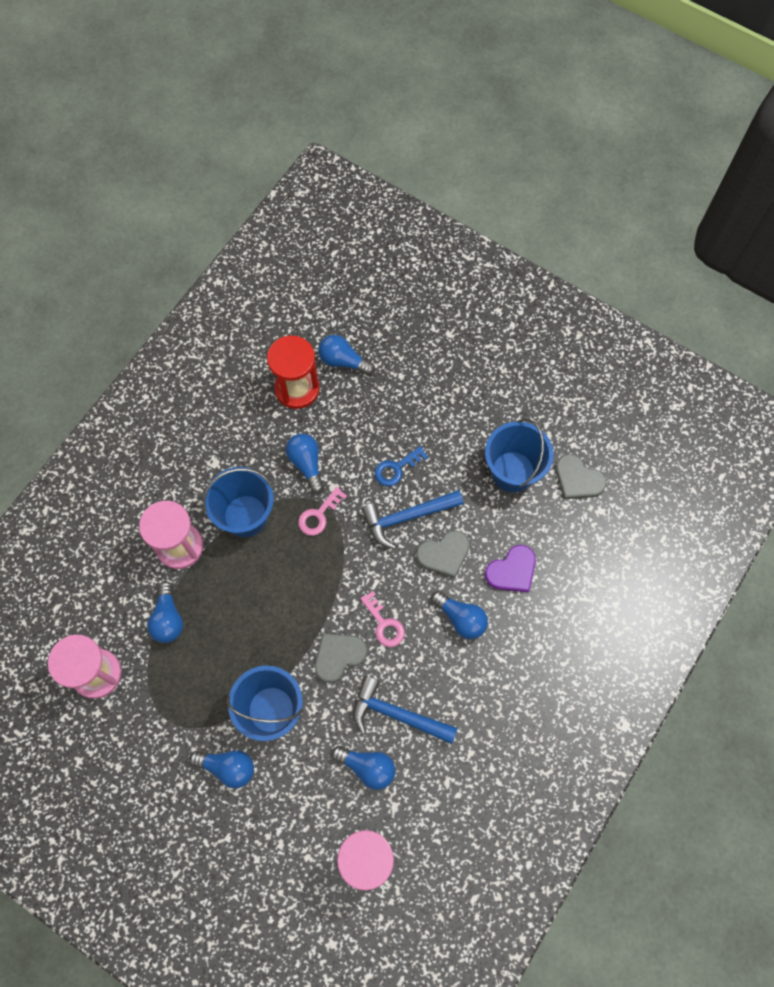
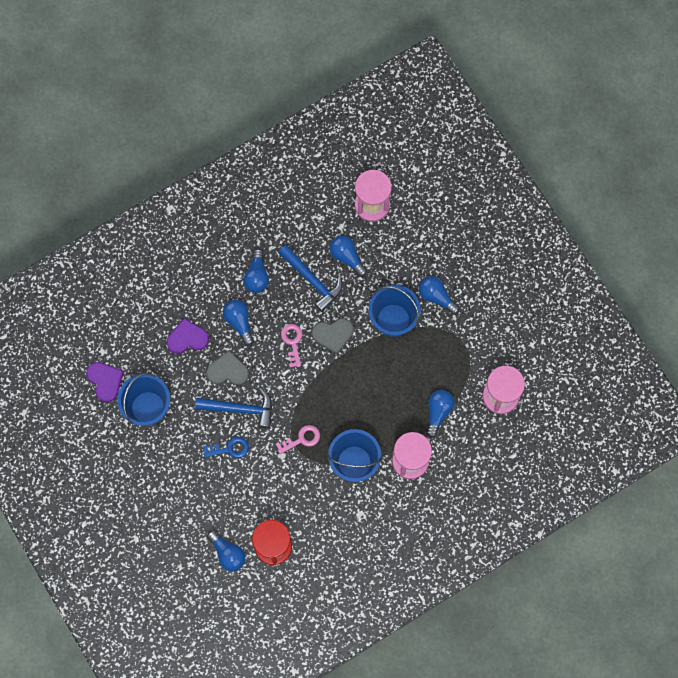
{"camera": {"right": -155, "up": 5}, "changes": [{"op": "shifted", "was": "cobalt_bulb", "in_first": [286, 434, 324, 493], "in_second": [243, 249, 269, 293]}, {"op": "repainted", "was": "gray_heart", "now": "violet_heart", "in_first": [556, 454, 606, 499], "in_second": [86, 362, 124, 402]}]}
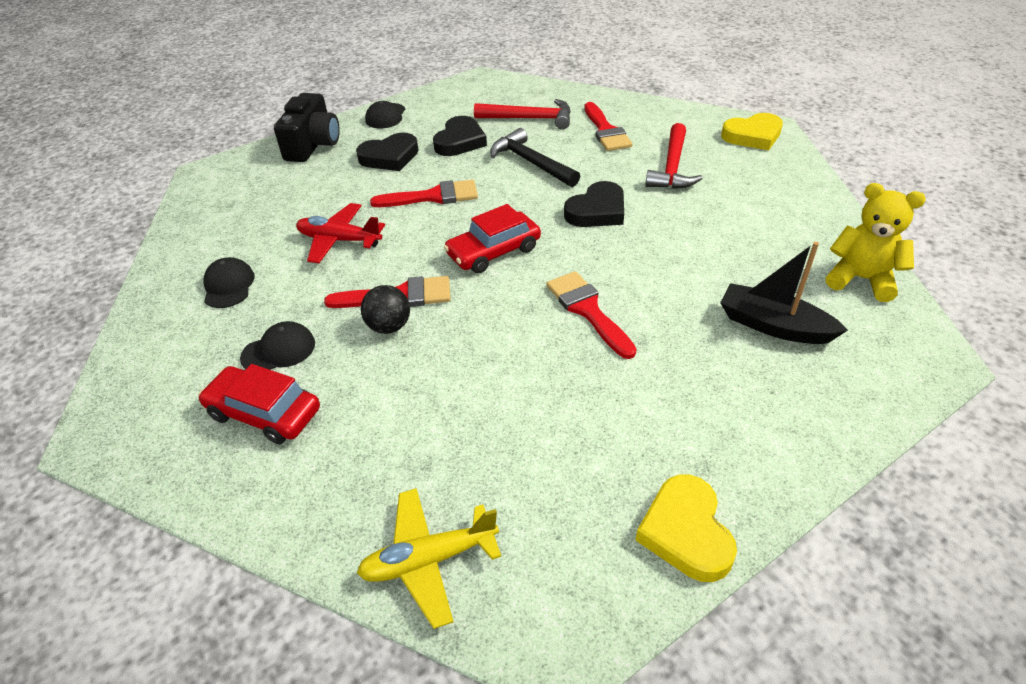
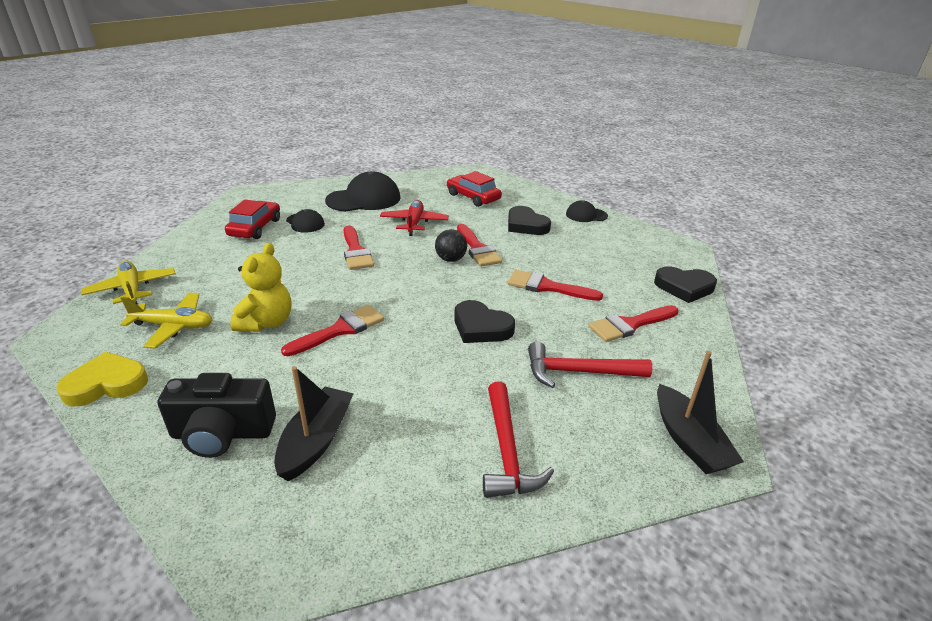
{"camera": {"right": 75, "up": -10}, "changes": [{"op": "new", "now": "yellow_toy_plane", "in_second": [120, 293, 212, 349]}, {"op": "shifted", "was": "ebony_camera", "in_first": [274, 93, 340, 162], "in_second": [157, 373, 276, 458]}, {"op": "shifted", "was": "ebony_sphere", "in_first": [361, 285, 410, 334], "in_second": [435, 229, 467, 262]}, {"op": "shifted", "was": "ebony_heart", "in_first": [433, 116, 487, 156], "in_second": [654, 266, 717, 303]}, {"op": "shifted", "was": "red_automobile", "in_first": [444, 204, 541, 273], "in_second": [447, 171, 502, 207]}, {"op": "shifted", "was": "red_hammer", "in_first": [474, 99, 571, 130], "in_second": [483, 381, 554, 498]}, {"op": "shifted", "was": "yellow_teddy_bear", "in_first": [826, 183, 926, 302], "in_second": [230, 243, 291, 332]}, {"op": "swapped", "was": "ebony_hammer", "now": "red_brush", "in_first": [490, 128, 580, 187], "in_second": [508, 270, 603, 301]}, {"op": "swapped", "was": "yellow_heart", "now": "ebony_sailboat", "in_first": [721, 113, 783, 150], "in_second": [657, 351, 744, 474]}, {"op": "scaled", "was": "ebony_peaked_cap", "in_first": [203, 257, 255, 308], "in_second": [325, 171, 401, 212], "ratio": 1.85}]}
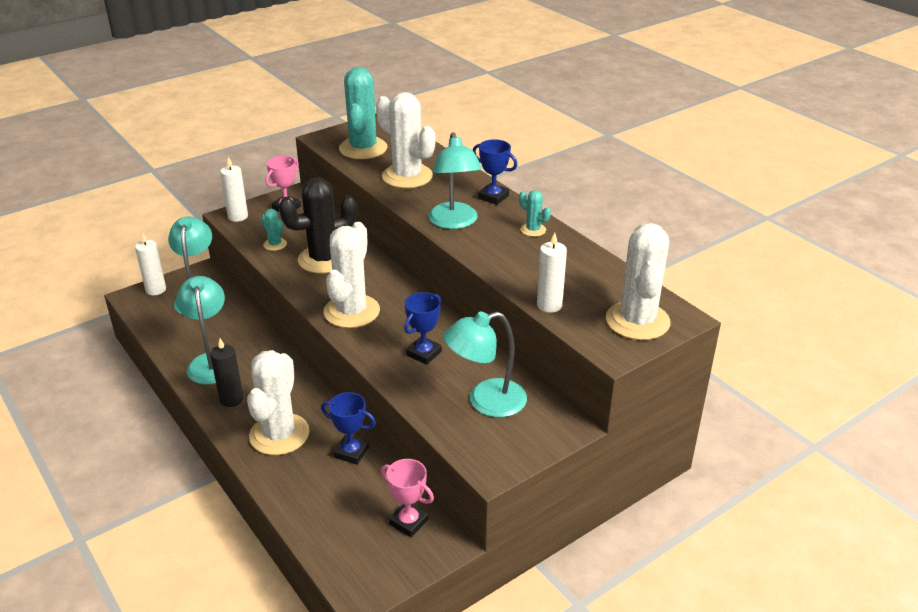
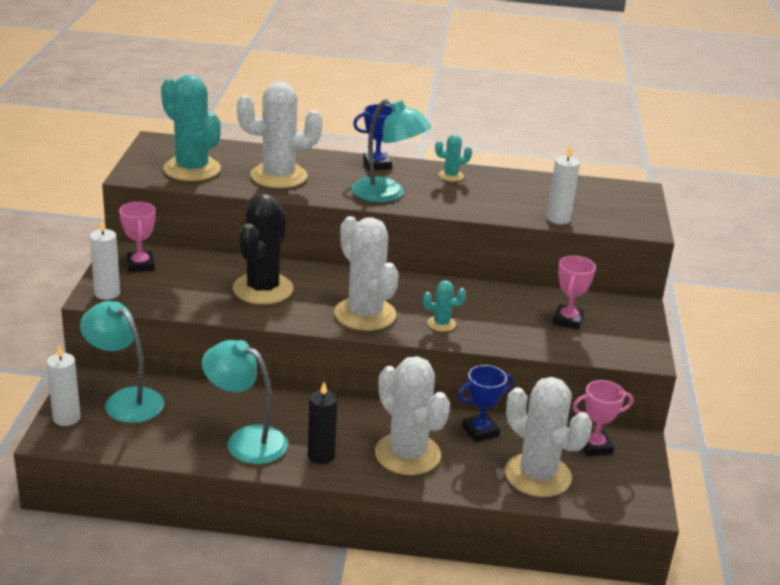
{"camera": {"right": -50, "up": -5}, "changes": [{"op": "gone", "was": "cobalt_trophy", "in_first": [404, 292, 442, 365]}, {"op": "shifted", "was": "aqua_saguaro_cactus", "in_first": [261, 209, 287, 251], "in_second": [423, 280, 466, 332]}, {"op": "shifted", "was": "pure_white_saguaro_cactus", "in_first": [606, 223, 671, 340], "in_second": [505, 377, 592, 497]}, {"op": "swapped", "was": "aqua_desk_lamp", "now": "rosy_trophy", "in_first": [443, 312, 527, 417], "in_second": [553, 256, 596, 330]}]}
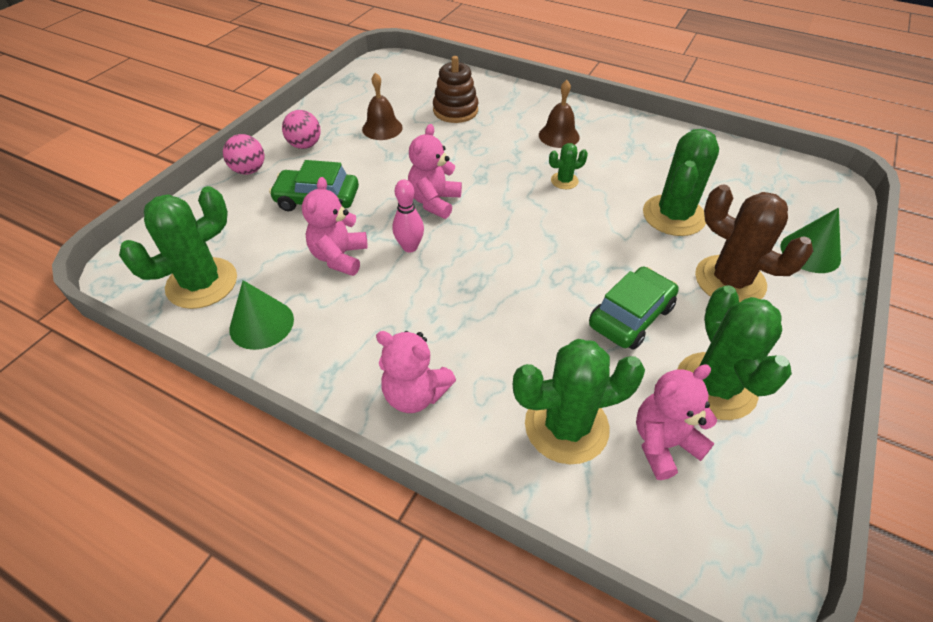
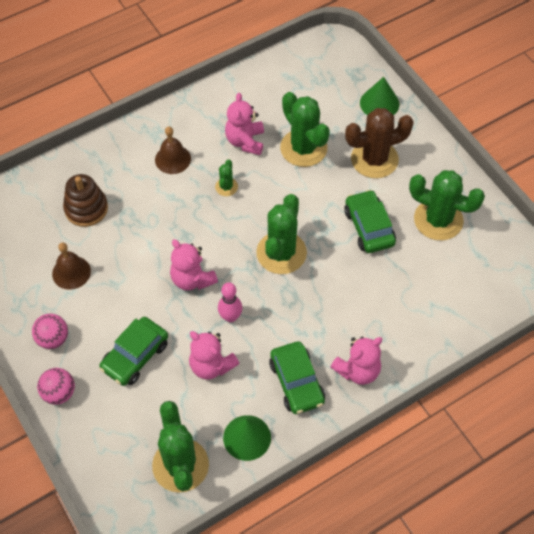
{"camera": {"right": -60, "up": 10}, "changes": [{"op": "new", "now": "leaf-green_automobile", "in_second": [269, 341, 325, 414]}, {"op": "shifted", "was": "leaf-green_saguaro_cactus", "in_first": [513, 339, 645, 464], "in_second": [256, 194, 307, 274]}, {"op": "shifted", "was": "rosy_teddy_bear", "in_first": [636, 364, 717, 480], "in_second": [225, 93, 264, 155]}]}
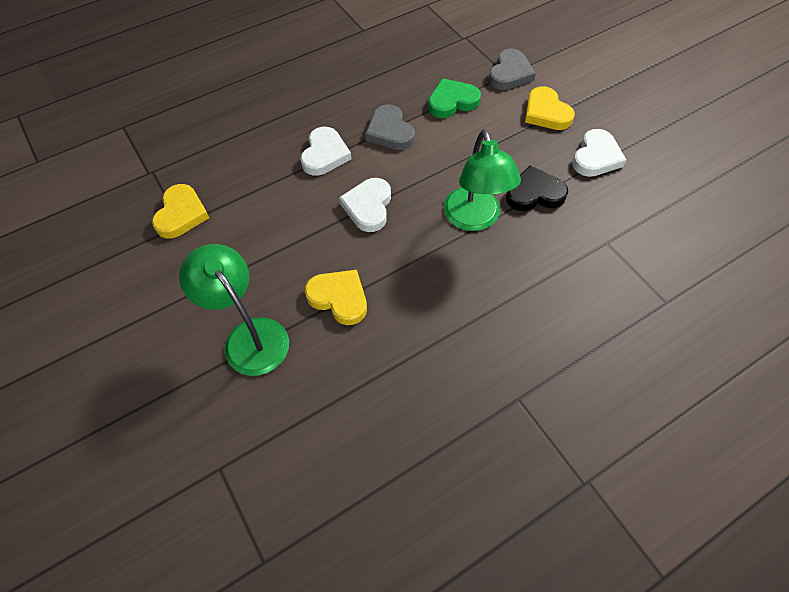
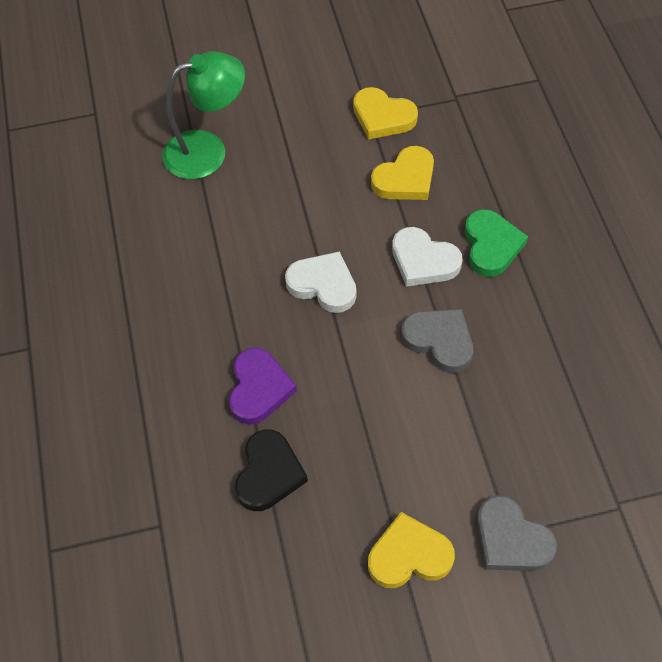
{"camera": {"right": 110, "up": 0}, "changes": [{"op": "gone", "was": "pure_white_heart", "in_first": [572, 129, 626, 177]}, {"op": "shifted", "was": "yellow_heart", "in_first": [305, 270, 367, 325], "in_second": [371, 146, 434, 200]}, {"op": "shifted", "was": "leaf-green_heart", "in_first": [428, 78, 481, 118], "in_second": [465, 209, 528, 277]}, {"op": "swapped", "was": "leaf-green_desk_lamp", "now": "violet_heart", "in_first": [443, 129, 521, 231], "in_second": [229, 348, 297, 425]}, {"op": "rotated", "was": "gray_heart", "in_first": [365, 104, 415, 150], "in_second": [401, 309, 473, 373], "clockwise": 45}]}
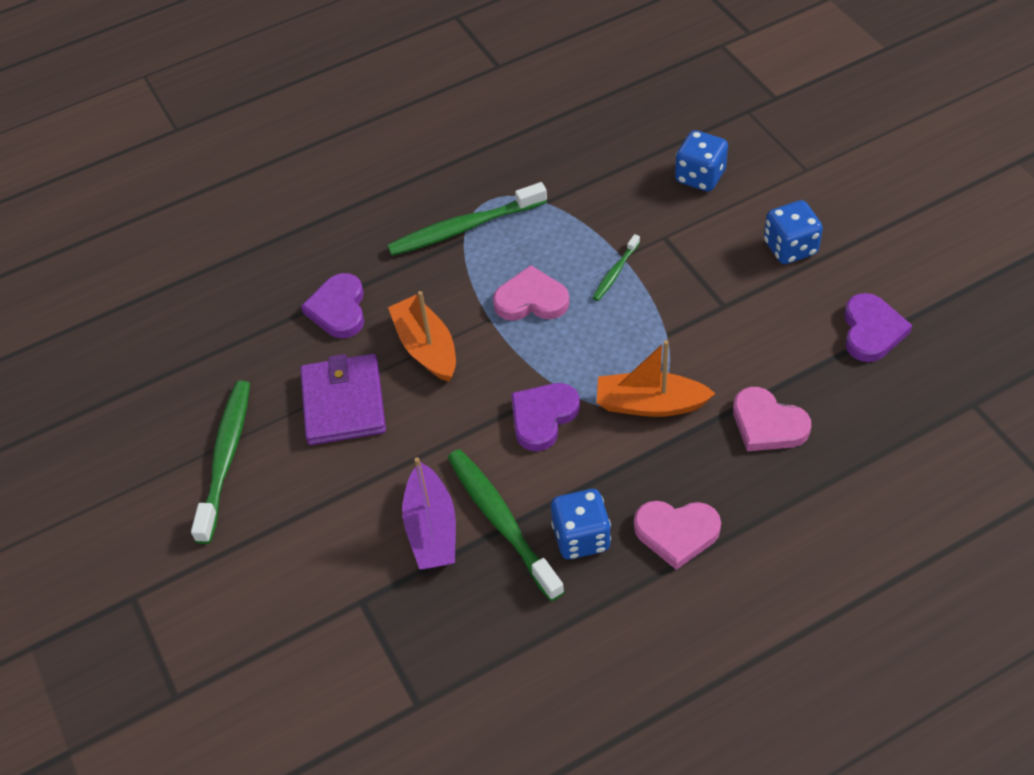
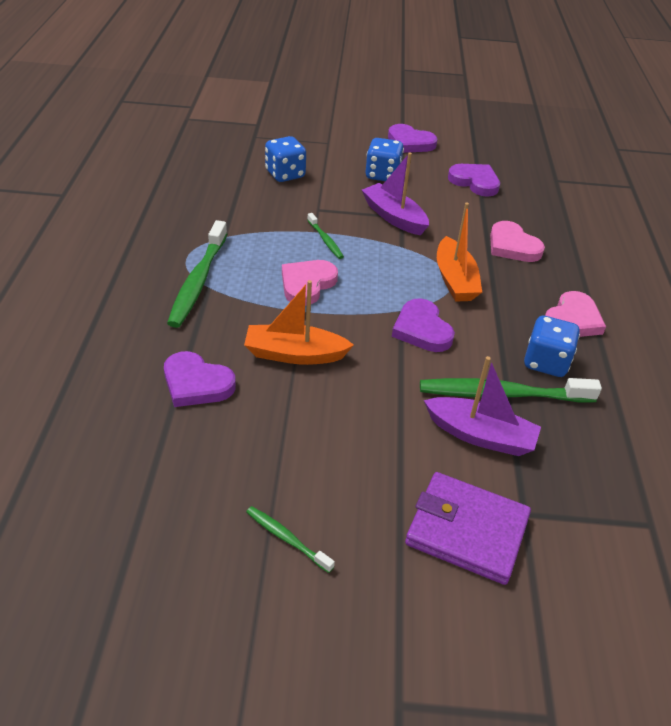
{"camera": {"right": -65, "up": -10}, "changes": [{"op": "new", "now": "violet_sailboat", "in_second": [362, 153, 429, 235]}, {"op": "new", "now": "violet_heart", "in_second": [388, 124, 438, 153]}, {"op": "shifted", "was": "violet_billfold", "in_first": [300, 354, 386, 445], "in_second": [405, 472, 531, 585]}, {"op": "rotated", "was": "orange-coloured_sailboat", "in_first": [597, 340, 716, 417], "in_second": [437, 203, 482, 302], "clockwise": -45}, {"op": "rotated", "was": "rosy_heart", "in_first": [733, 387, 811, 451], "in_second": [490, 221, 545, 262], "clockwise": 75}, {"op": "scaled", "was": "leaf-green_dental_brush", "in_first": [191, 380, 250, 544], "in_second": [246, 506, 335, 573], "ratio": 0.51}]}
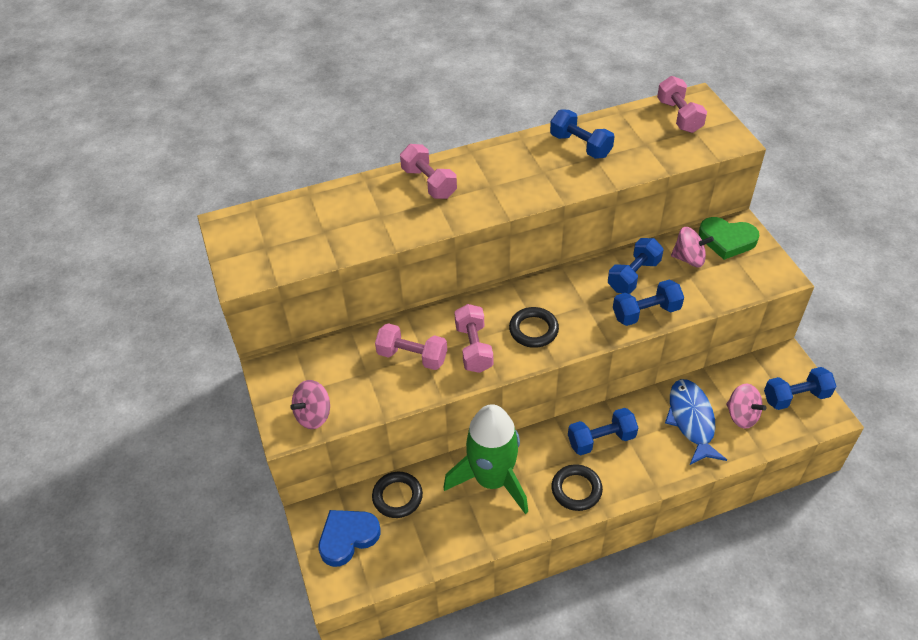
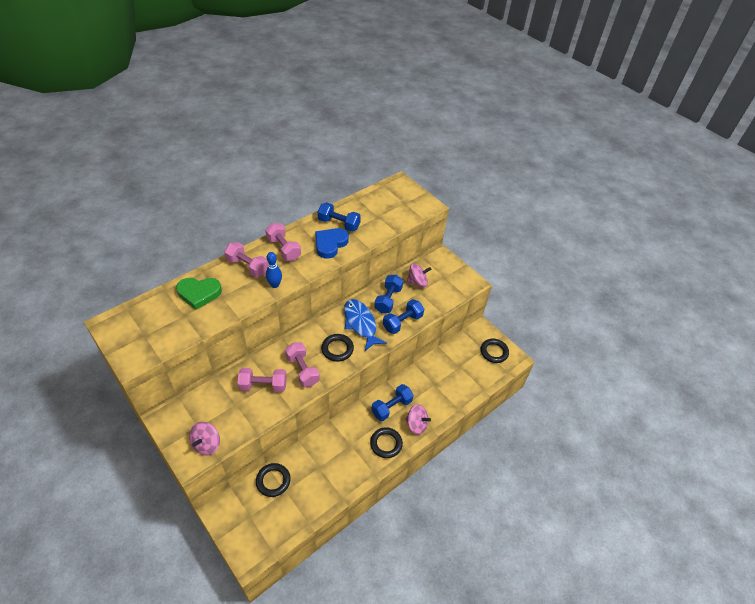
{"camera": {"right": -25, "up": 0}, "changes": [{"op": "gone", "was": "leaf-green_spaceship", "in_first": [443, 404, 528, 514]}, {"op": "new", "now": "cobalt_bowling_pin", "in_second": [266, 252, 282, 288]}, {"op": "shifted", "was": "cobalt_heart", "in_first": [318, 510, 381, 567], "in_second": [315, 228, 349, 259]}, {"op": "shifted", "was": "rosy_dumbbell", "in_first": [657, 76, 707, 133], "in_second": [265, 223, 301, 261]}, {"op": "shifted", "was": "cobalt_toy_fish", "in_first": [665, 379, 727, 465], "in_second": [344, 299, 387, 351]}, {"op": "shifted", "was": "leaf-green_heart", "in_first": [699, 217, 759, 260], "in_second": [176, 278, 222, 310]}, {"op": "shifted", "was": "rosy_toy_top", "in_first": [726, 383, 766, 429], "in_second": [405, 404, 431, 435]}, {"op": "swapped", "was": "cobalt_dumbbell", "now": "ebony_ring", "in_first": [764, 367, 836, 410], "in_second": [481, 339, 509, 363]}]}
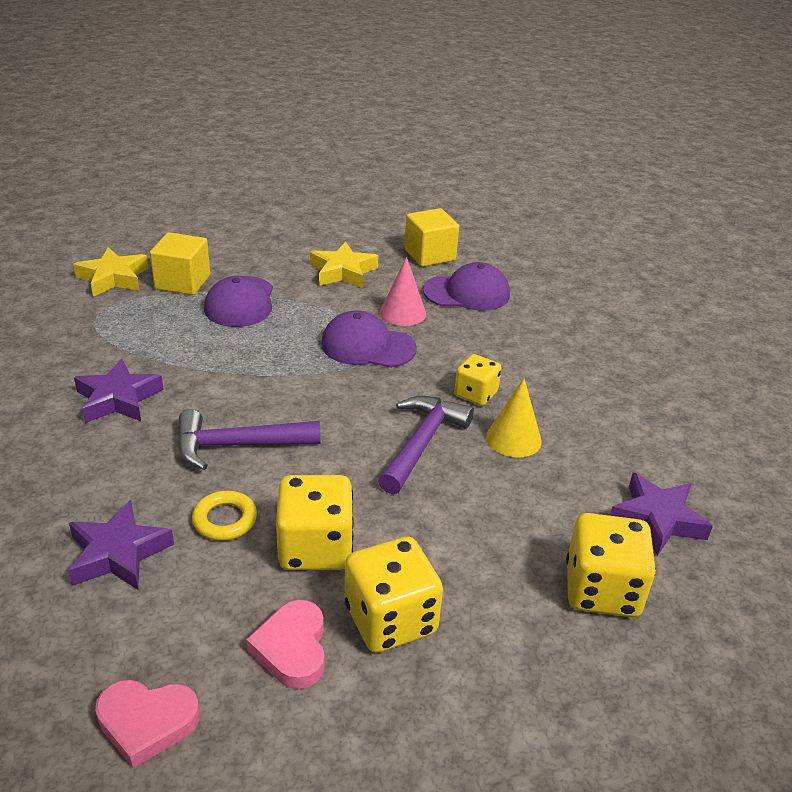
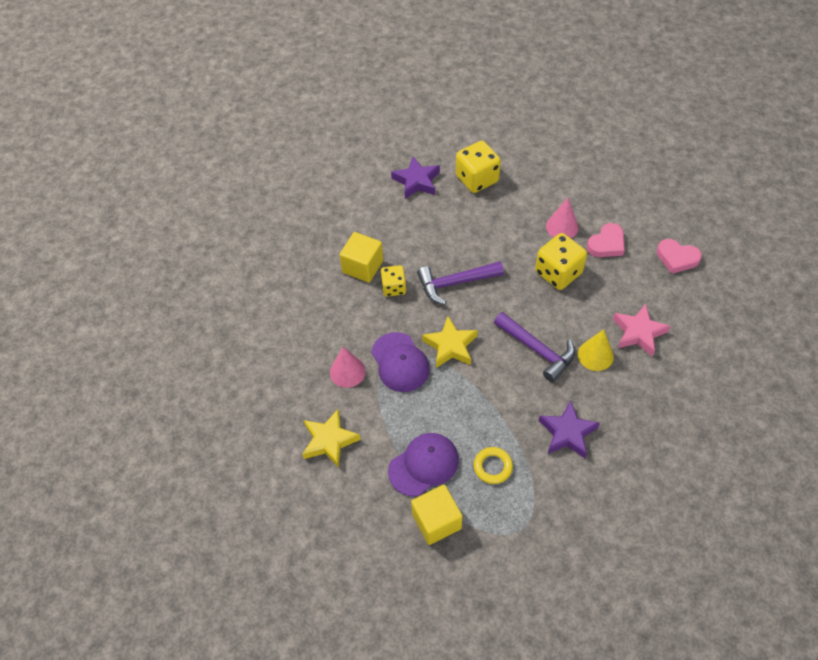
{"camera": {"right": -125, "up": 20}, "changes": [{"op": "gone", "was": "violet_peaked_cap", "in_first": [423, 262, 510, 311]}, {"op": "shifted", "was": "yellow_star_shape", "in_first": [73, 248, 148, 297], "in_second": [422, 316, 478, 368]}, {"op": "shifted", "was": "yellow_ring", "in_first": [192, 491, 257, 541], "in_second": [474, 447, 513, 484]}, {"op": "shifted", "was": "yellow_solid_cube", "in_first": [404, 208, 459, 267], "in_second": [340, 232, 383, 283]}, {"op": "shifted", "was": "yellow_cone_shape", "in_first": [486, 378, 542, 457], "in_second": [578, 329, 614, 371]}, {"op": "swapped", "was": "yellow_game_die", "now": "rosy_cone_shape", "in_first": [345, 536, 443, 653], "in_second": [546, 198, 579, 238]}, {"op": "repainted", "was": "violet_star_shape", "now": "rosy_star_shape", "in_first": [68, 500, 174, 590], "in_second": [613, 304, 671, 357]}, {"op": "rotated", "was": "rosy_heart", "in_first": [95, 680, 200, 768], "in_second": [657, 239, 702, 274], "clockwise": 150}]}
